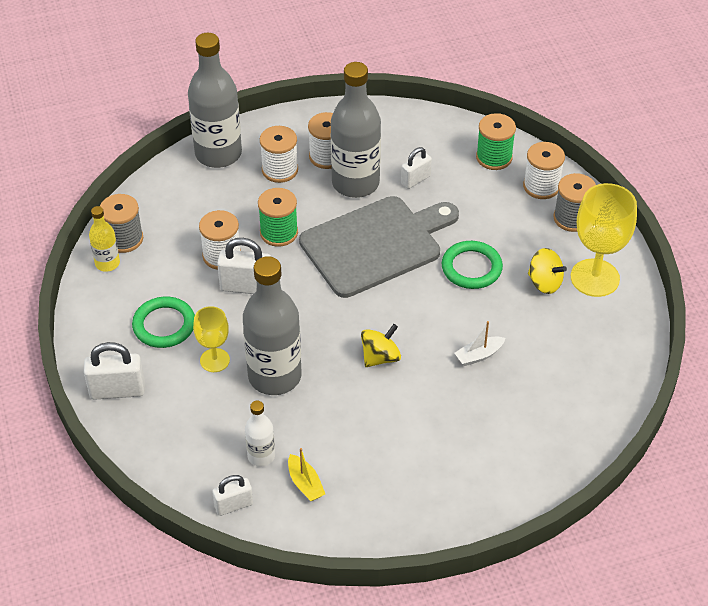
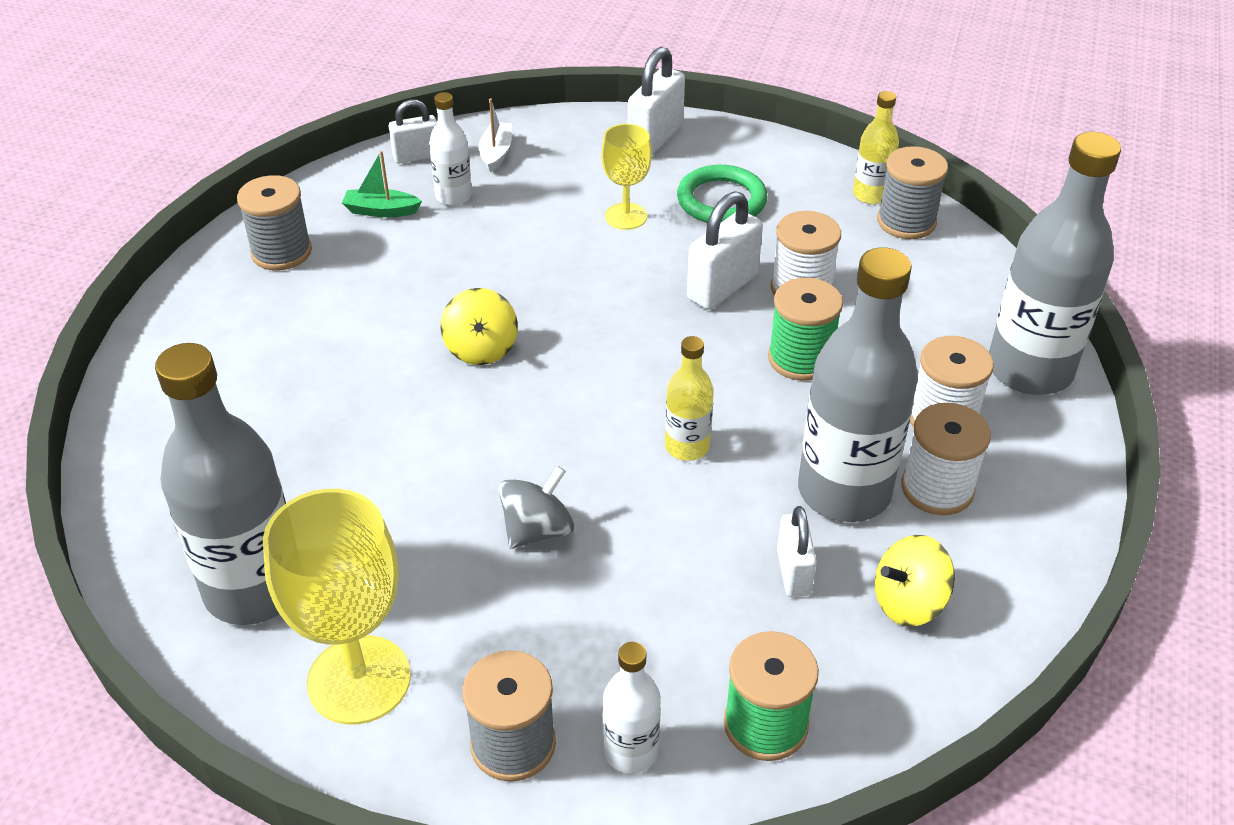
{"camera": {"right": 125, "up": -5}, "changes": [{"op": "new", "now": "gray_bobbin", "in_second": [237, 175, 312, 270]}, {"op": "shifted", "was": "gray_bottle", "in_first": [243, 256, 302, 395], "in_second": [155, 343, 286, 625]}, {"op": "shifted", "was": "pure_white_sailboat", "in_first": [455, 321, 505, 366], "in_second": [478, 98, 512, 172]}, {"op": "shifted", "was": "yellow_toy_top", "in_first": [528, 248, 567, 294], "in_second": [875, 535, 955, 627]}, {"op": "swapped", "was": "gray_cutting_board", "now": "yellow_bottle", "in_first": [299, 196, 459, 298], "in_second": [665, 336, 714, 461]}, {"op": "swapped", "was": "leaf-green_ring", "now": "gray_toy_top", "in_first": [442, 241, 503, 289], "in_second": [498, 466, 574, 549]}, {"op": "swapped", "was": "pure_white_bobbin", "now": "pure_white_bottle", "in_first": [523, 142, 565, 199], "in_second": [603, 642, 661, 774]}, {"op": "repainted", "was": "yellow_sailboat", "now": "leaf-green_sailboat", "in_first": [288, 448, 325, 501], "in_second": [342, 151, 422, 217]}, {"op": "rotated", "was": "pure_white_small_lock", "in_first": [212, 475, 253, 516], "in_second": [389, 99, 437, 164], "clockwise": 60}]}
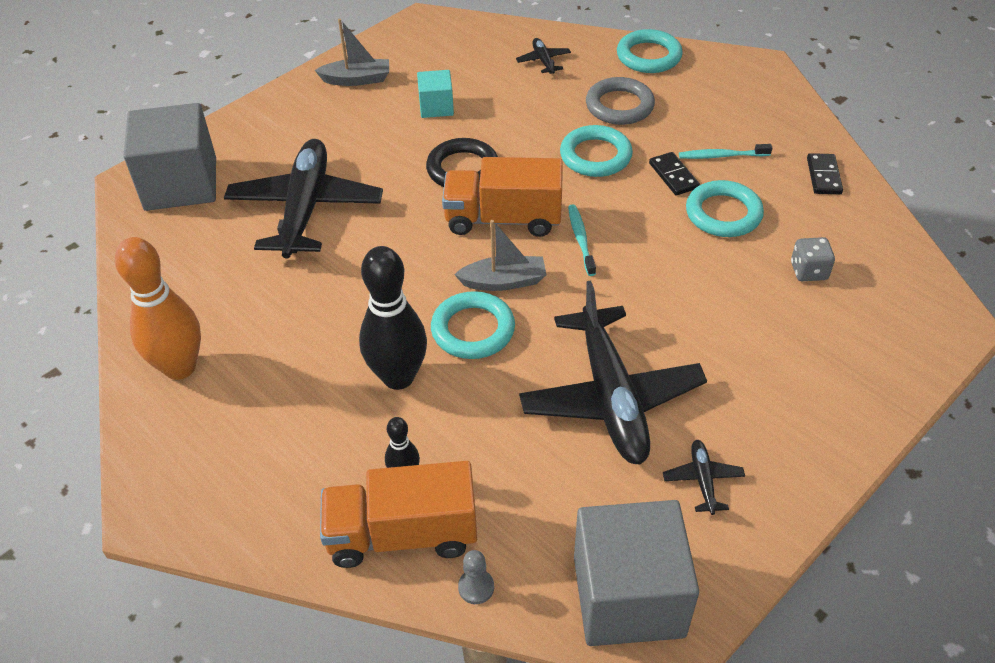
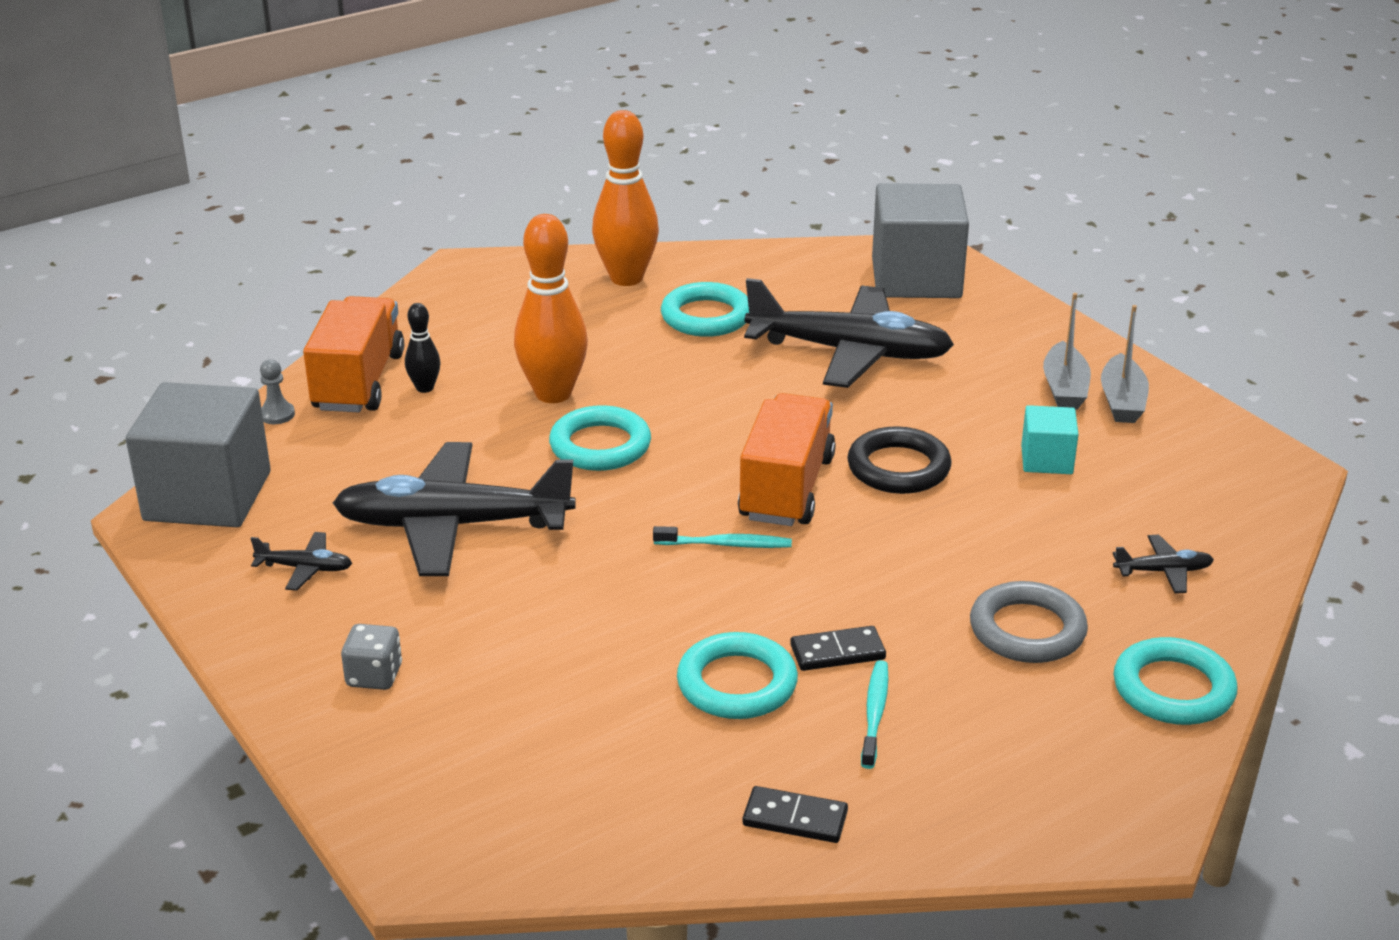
{"camera": {"right": 100, "up": -15}, "changes": [{"op": "shifted", "was": "gray_sailboat", "in_first": [454, 220, 547, 291], "in_second": [1043, 293, 1091, 410]}, {"op": "shifted", "was": "aqua_ring", "in_first": [560, 125, 633, 177], "in_second": [661, 282, 749, 337]}, {"op": "shifted", "was": "gray_game_die", "in_first": [791, 237, 835, 281], "in_second": [341, 624, 402, 690]}, {"op": "repainted", "was": "ebony_bowling_pin", "now": "orange-coloured_bowling_pin", "in_first": [359, 246, 427, 390], "in_second": [514, 214, 588, 403]}]}
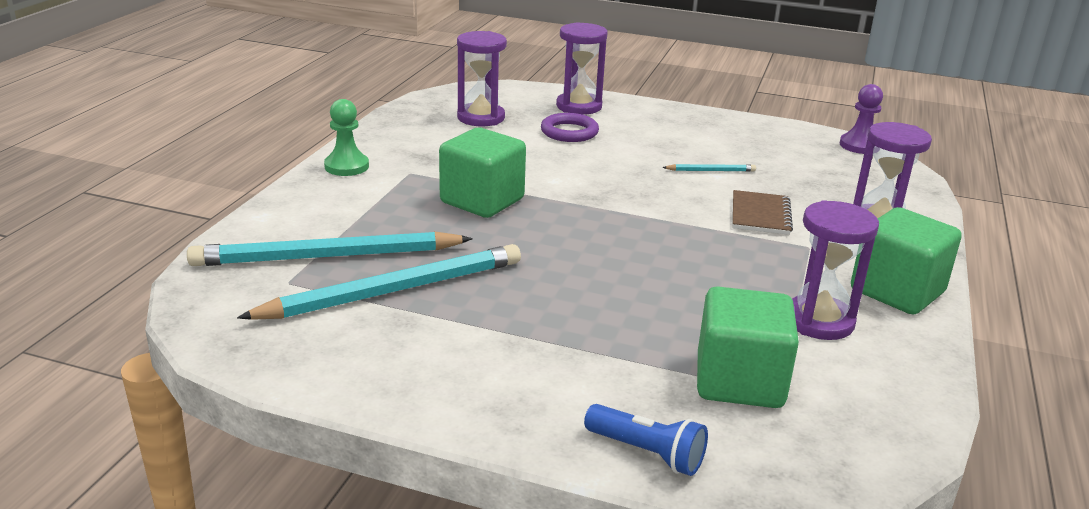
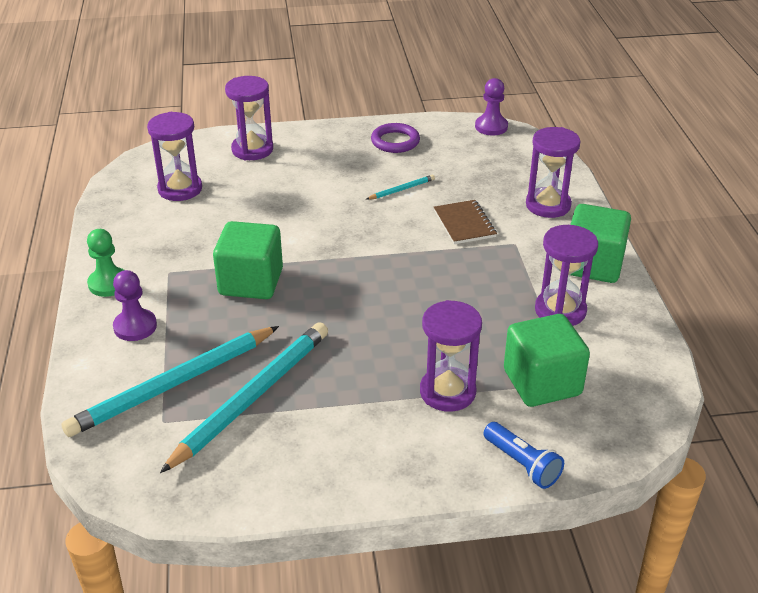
{"camera": {"right": -25, "up": 10}, "changes": [{"op": "new", "now": "violet_chess_pawn", "in_second": [113, 270, 157, 341]}, {"op": "new", "now": "violet_hourglass", "in_second": [420, 300, 482, 412]}, {"op": "shifted", "was": "violet_ring", "in_first": [541, 113, 599, 142], "in_second": [371, 123, 420, 153]}, {"op": "rotated", "was": "cobalt_flashlight", "in_first": [584, 404, 708, 476], "in_second": [483, 422, 564, 489], "clockwise": 45}]}
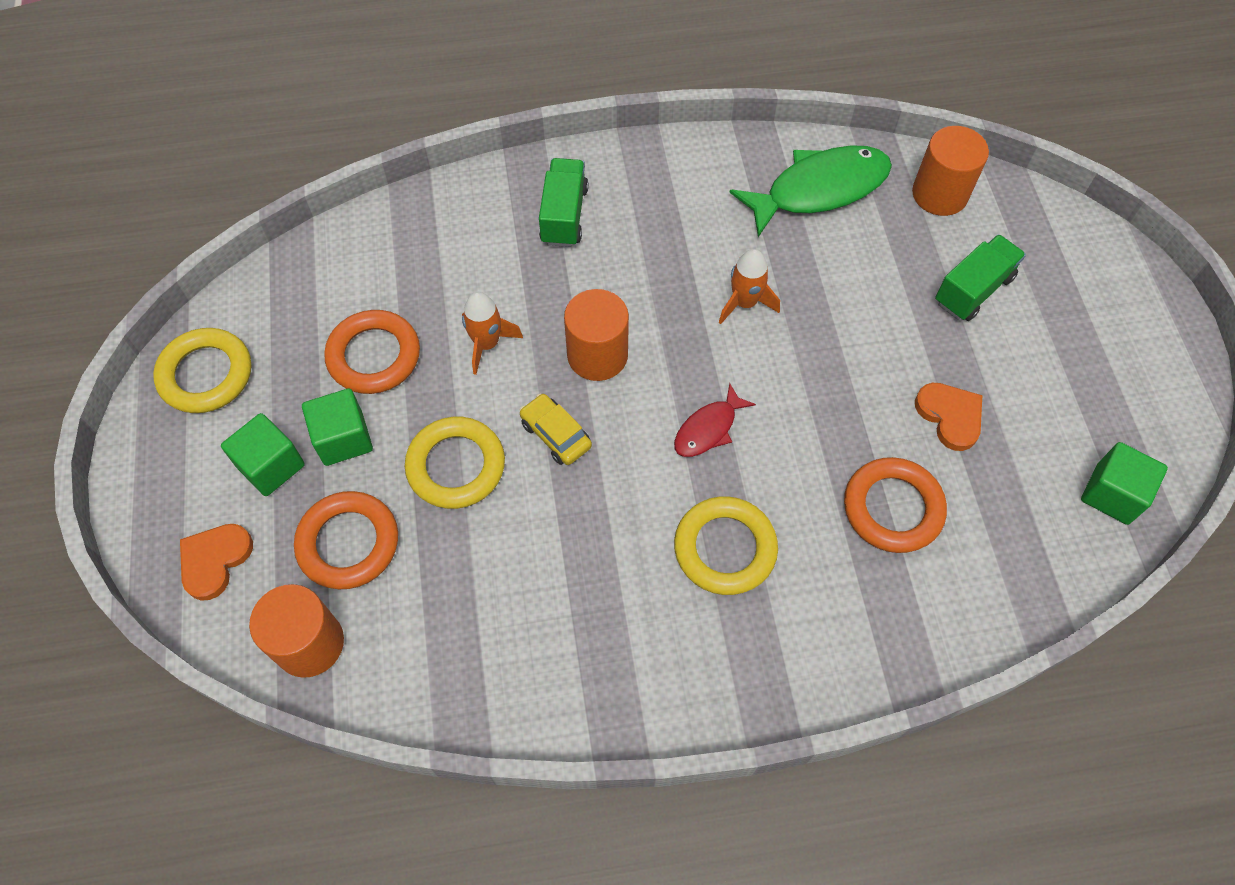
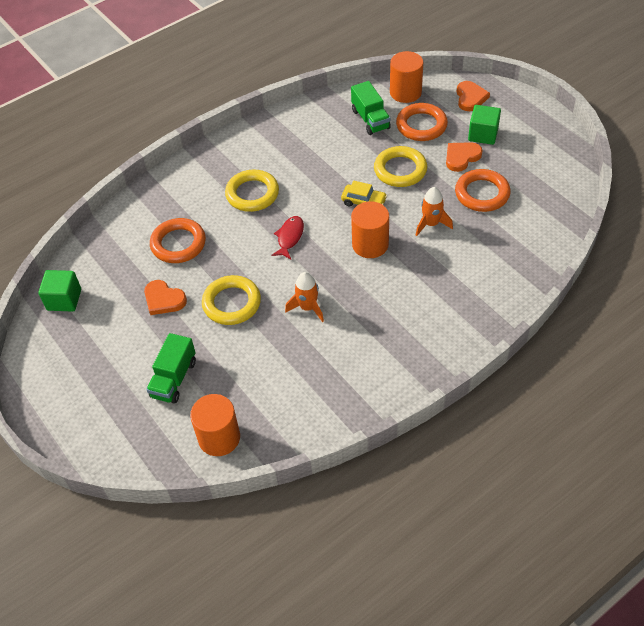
{"camera": {"right": 155, "up": -10}, "changes": [{"op": "gone", "was": "leaf-green_toy_fish", "in_first": [729, 145, 892, 237]}, {"op": "shifted", "was": "yellow_ring", "in_first": [153, 328, 251, 413], "in_second": [202, 275, 261, 325]}, {"op": "shifted", "was": "leaf-green_toy_truck", "in_first": [539, 158, 588, 247], "in_second": [351, 81, 391, 135]}, {"op": "swapped", "was": "leaf-green_solid_cube", "now": "orange-coloured_heart", "in_first": [302, 388, 373, 466], "in_second": [446, 142, 483, 172]}]}
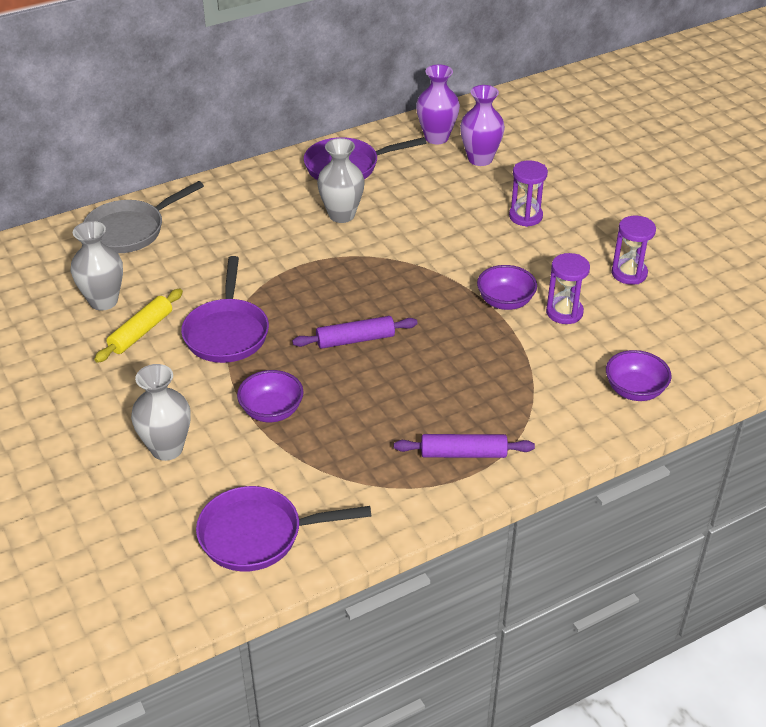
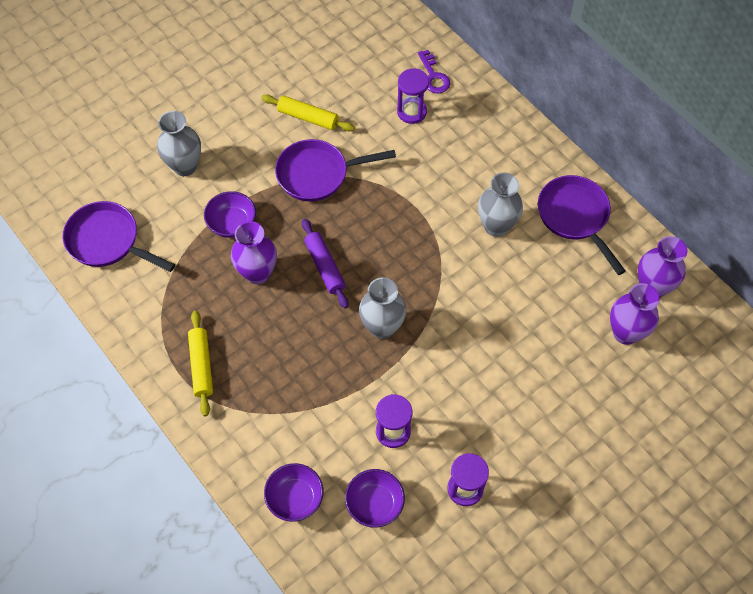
{"camera": {"right": 80, "up": 20}, "changes": [{"op": "new", "now": "violet_tall_vase", "in_second": [231, 221, 277, 284]}, {"op": "shifted", "was": "gray_tall_vase", "in_first": [71, 221, 123, 310], "in_second": [359, 277, 406, 339]}, {"op": "shifted", "was": "violet_serving_bowl", "in_first": [477, 265, 537, 310], "in_second": [345, 469, 405, 528]}, {"op": "shifted", "was": "violet_hourglass", "in_first": [509, 160, 548, 227], "in_second": [397, 69, 429, 124]}, {"op": "swapped", "was": "gray_frying_pan", "now": "violet_latchkey", "in_first": [83, 181, 204, 253], "in_second": [418, 50, 450, 94]}, {"op": "repainted", "was": "violet_dough_roller", "now": "yellow_dough_roller", "in_first": [394, 434, 535, 458], "in_second": [188, 311, 213, 416]}, {"op": "rotated", "was": "violet_frying_pan", "in_first": [196, 486, 371, 572], "in_second": [63, 201, 175, 272], "clockwise": -45}]}
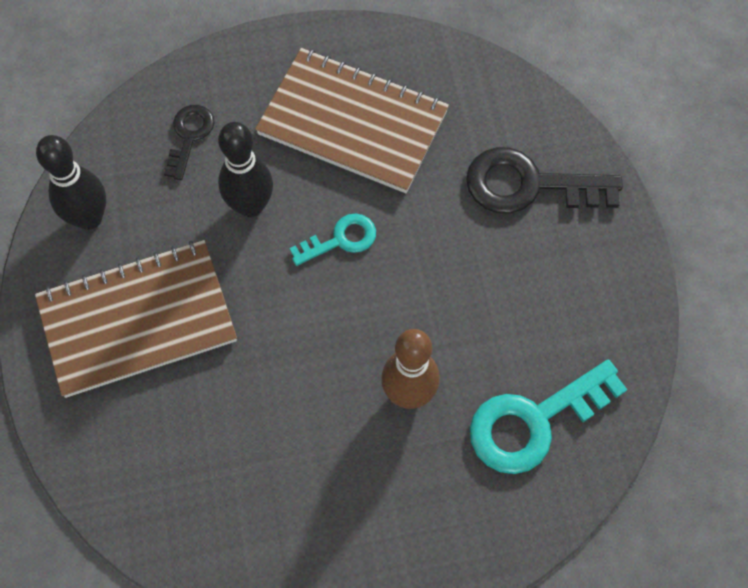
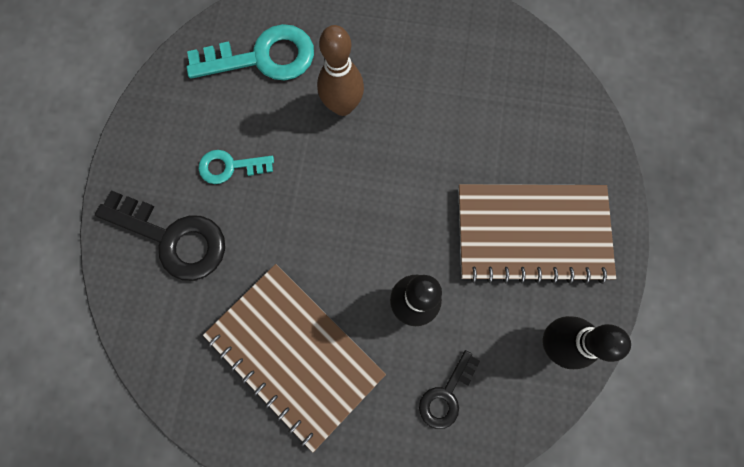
{"camera": {"right": -160, "up": 10}, "changes": [{"op": "shifted", "was": "aqua_latchkey", "in_first": [290, 213, 376, 266], "in_second": [198, 150, 274, 184]}]}
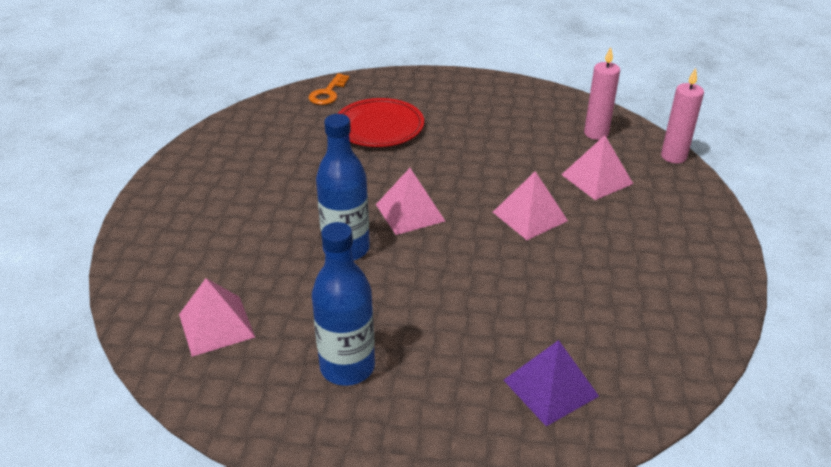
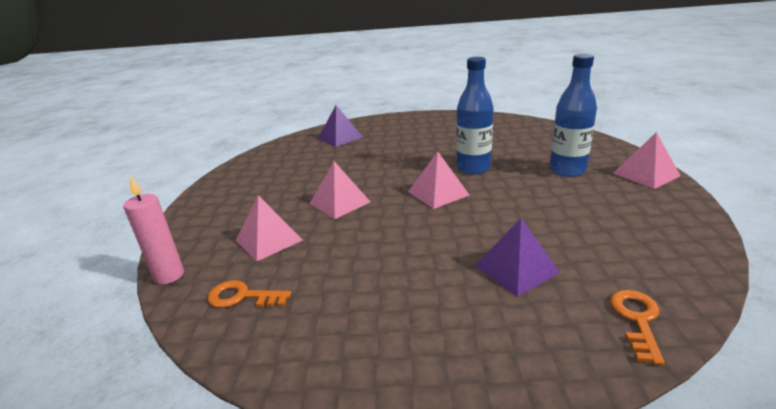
{"camera": {"right": 175, "up": -10}, "changes": [{"op": "shifted", "was": "rosy_solid_pyramid", "in_first": [179, 278, 255, 357], "in_second": [613, 132, 681, 189]}, {"op": "shifted", "was": "cobalt_bottle", "in_first": [312, 222, 375, 386], "in_second": [549, 54, 597, 177]}, {"op": "swapped", "was": "red_plate", "now": "violet_solid_pyramid", "in_first": [337, 98, 424, 147], "in_second": [475, 218, 560, 297]}, {"op": "swapped", "was": "rosy_pillar_candle", "now": "orange-coloured_latchkey", "in_first": [584, 47, 620, 140], "in_second": [207, 280, 291, 308]}]}
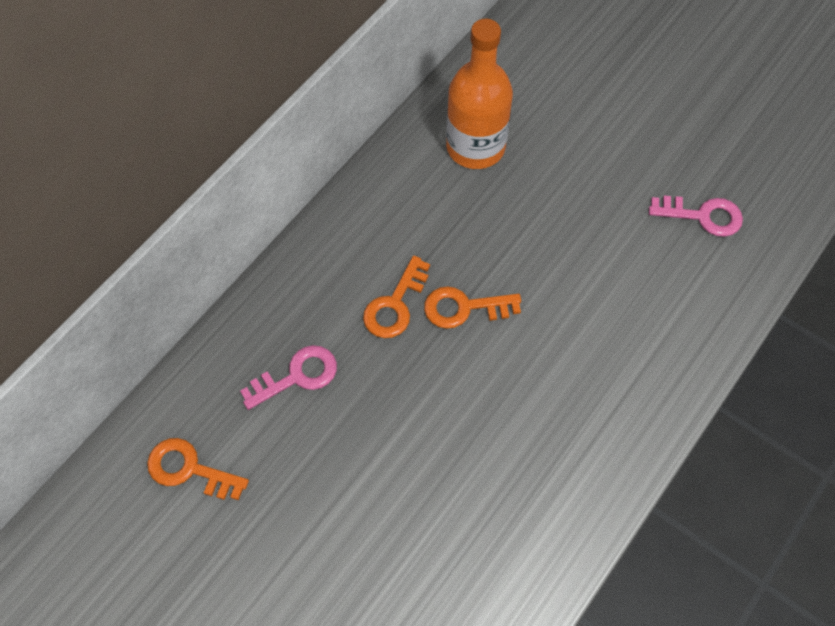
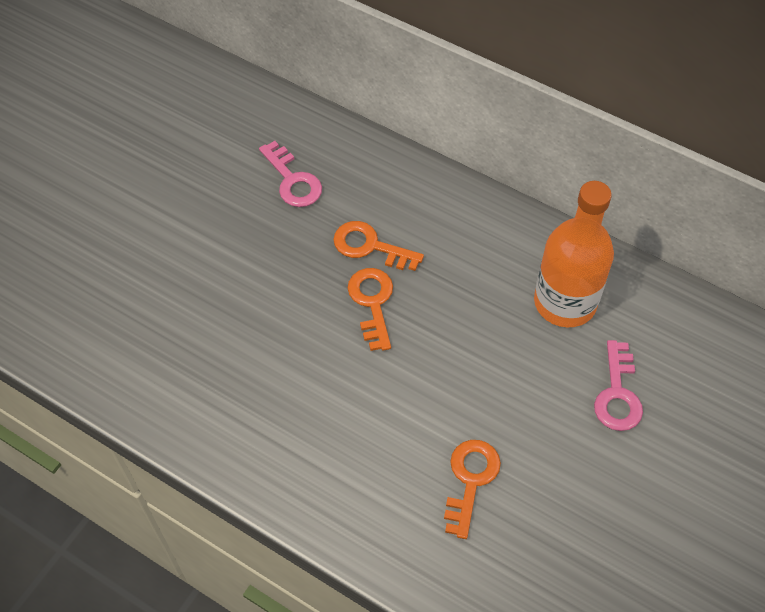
{"camera": {"right": 85, "up": -5}, "changes": [{"op": "shifted", "was": "orange-coloured_latchkey", "in_first": [147, 438, 249, 500], "in_second": [444, 440, 501, 539]}, {"op": "shifted", "was": "rosy_latchkey", "in_first": [649, 196, 743, 237], "in_second": [594, 340, 643, 431]}]}
